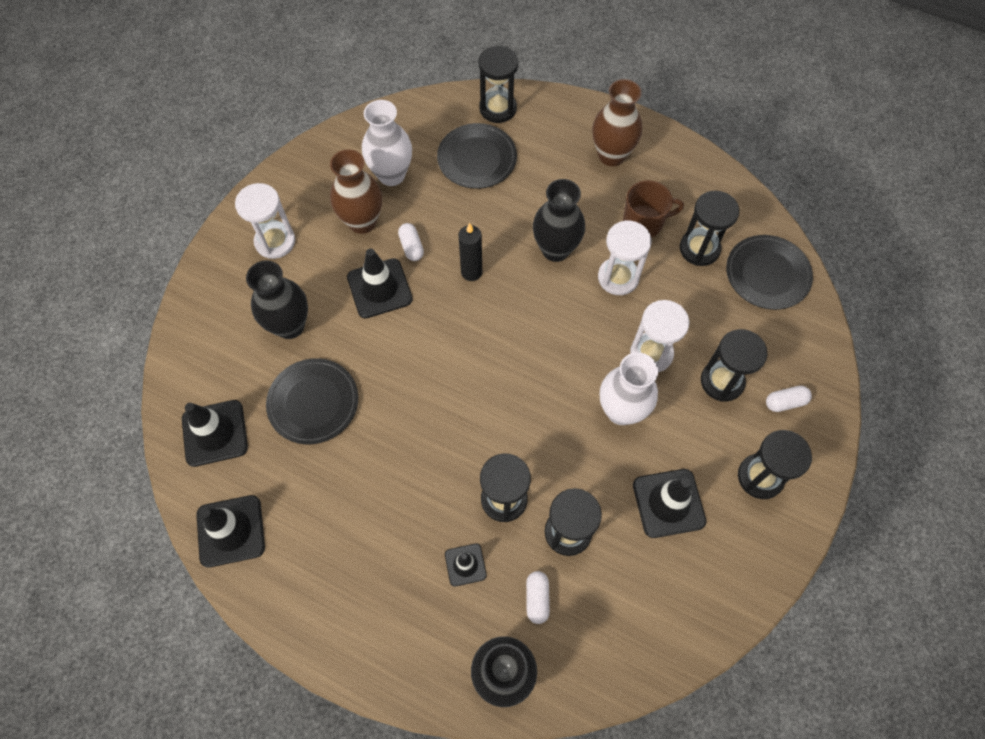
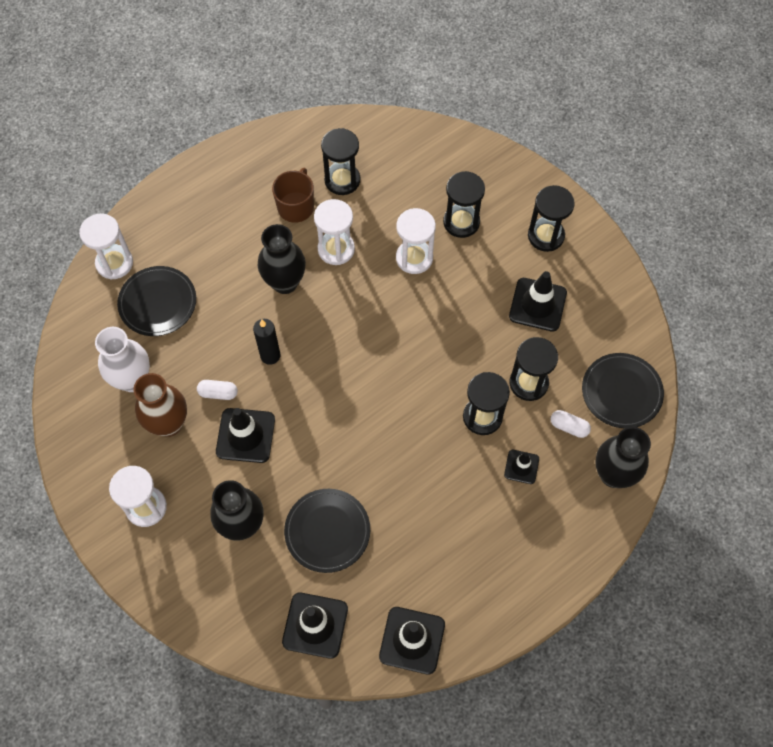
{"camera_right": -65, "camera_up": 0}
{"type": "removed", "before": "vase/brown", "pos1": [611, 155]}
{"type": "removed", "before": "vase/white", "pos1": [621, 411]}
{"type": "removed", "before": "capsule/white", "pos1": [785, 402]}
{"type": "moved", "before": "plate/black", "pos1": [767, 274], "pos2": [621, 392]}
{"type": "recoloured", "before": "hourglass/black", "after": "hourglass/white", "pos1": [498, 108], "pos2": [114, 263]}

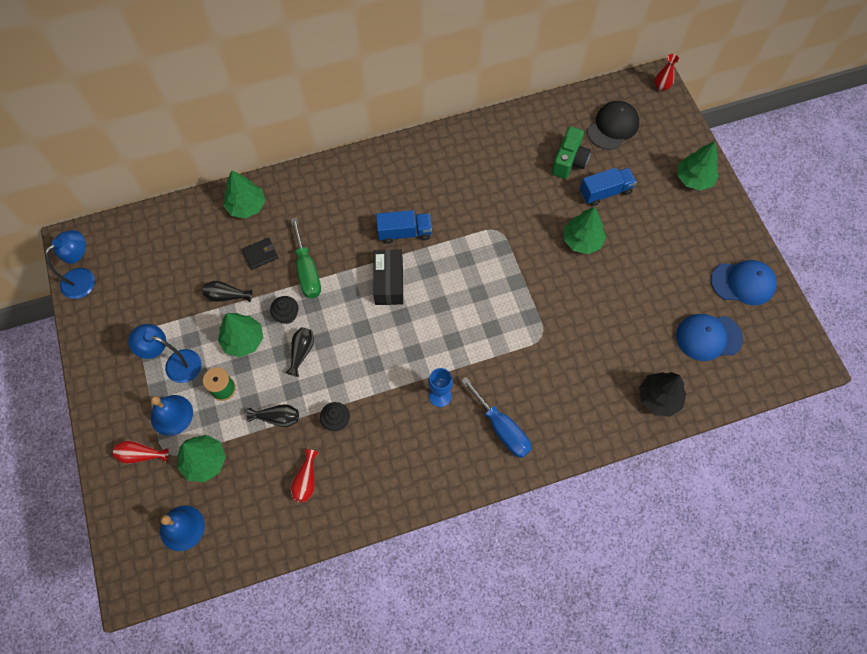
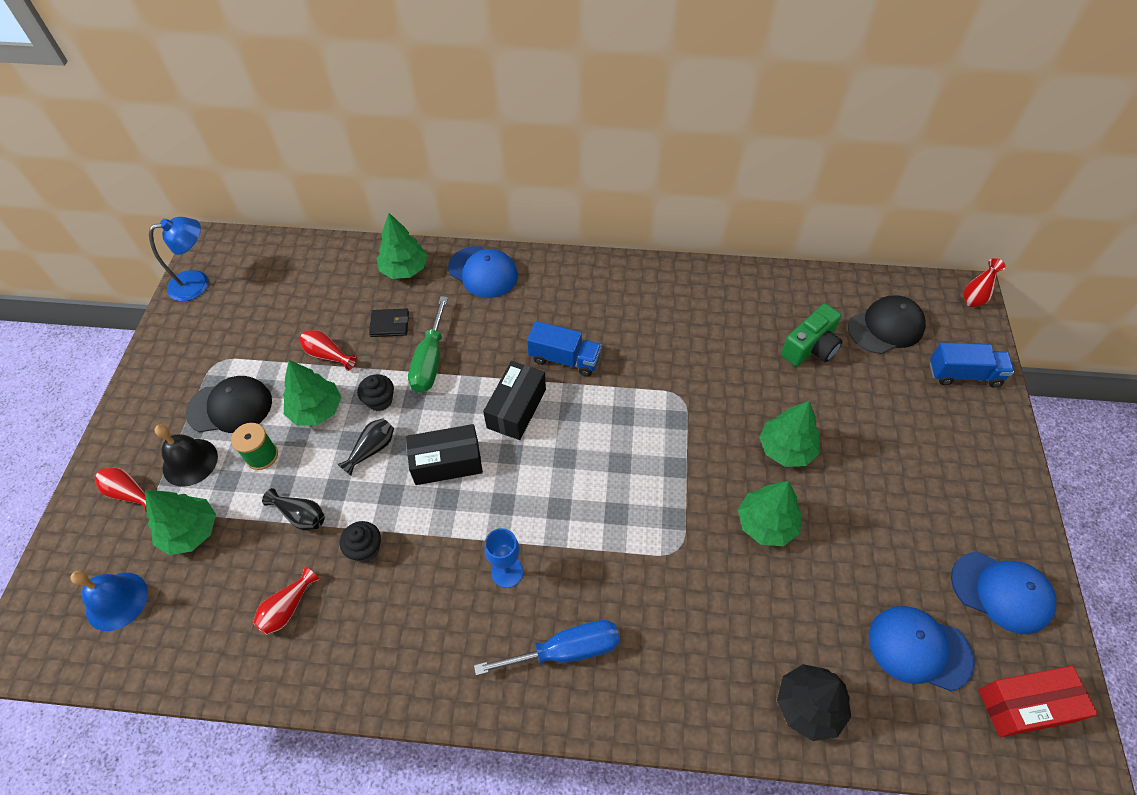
{"camera_right": 25, "camera_up": -10}
{"type": "added", "after": "box/black", "pos2": [447, 462]}
{"type": "added", "after": "cap/blue", "pos2": [483, 272]}
{"type": "added", "after": "box/red", "pos2": [1025, 705]}
{"type": "moved", "before": "truck/blue", "pos1": [605, 192], "pos2": [964, 374]}
{"type": "moved", "before": "tree/green", "pos1": [693, 179], "pos2": [766, 524]}
{"type": "replaced", "before": "lamp/blue", "after": "cap/black", "pos1": [176, 363], "pos2": [230, 407]}
{"type": "recoloured", "before": "bell/blue", "after": "bell/black", "pos1": [171, 415], "pos2": [190, 462]}
{"type": "recoloured", "before": "vase/black", "after": "vase/red", "pos1": [227, 296], "pos2": [327, 355]}
{"type": "turned", "before": "screwdriver/blue", "pos1": [502, 428], "pos2": [566, 650], "turn": -90}

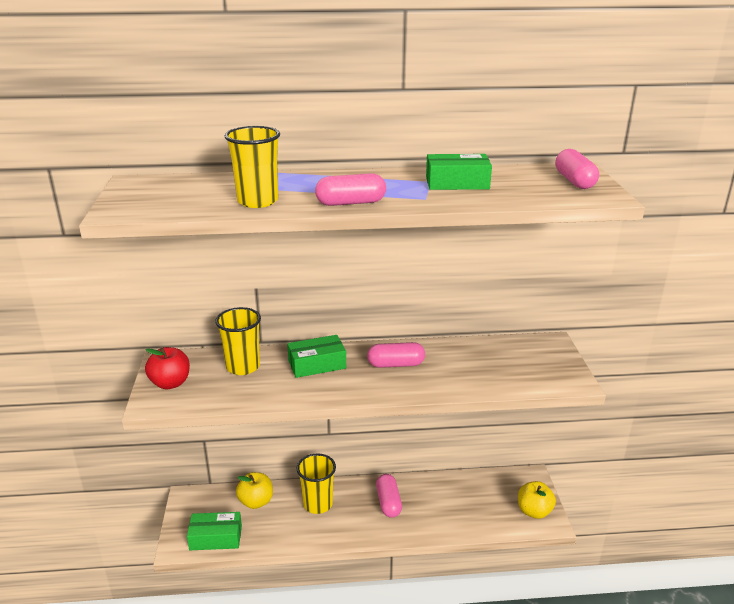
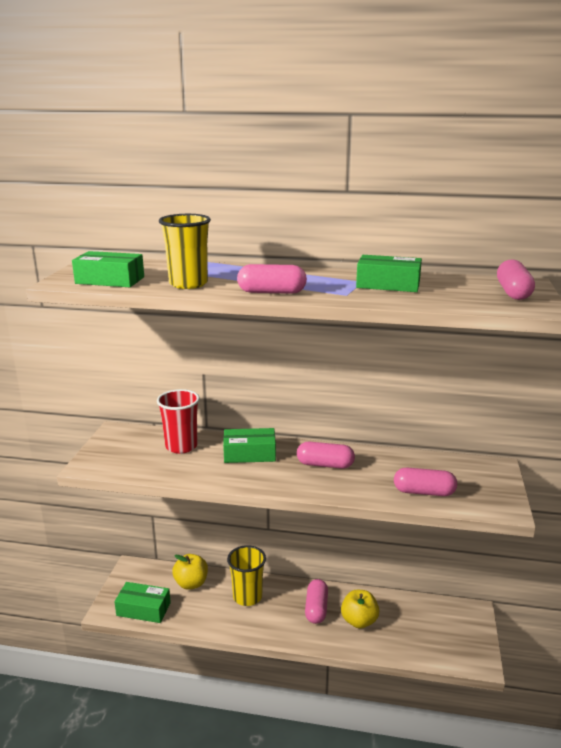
{"camera_right": 15, "camera_up": -5}
{"type": "removed", "before": "apple/red", "pos1": [170, 383]}
{"type": "added", "after": "box/green", "pos2": [110, 280]}
{"type": "added", "after": "capsule/pink", "pos2": [424, 492]}
{"type": "moved", "before": "apple/yellow", "pos1": [534, 511], "pos2": [359, 621]}
{"type": "recoloured", "before": "cup/yellow", "after": "cup/red", "pos1": [243, 367], "pos2": [181, 446]}

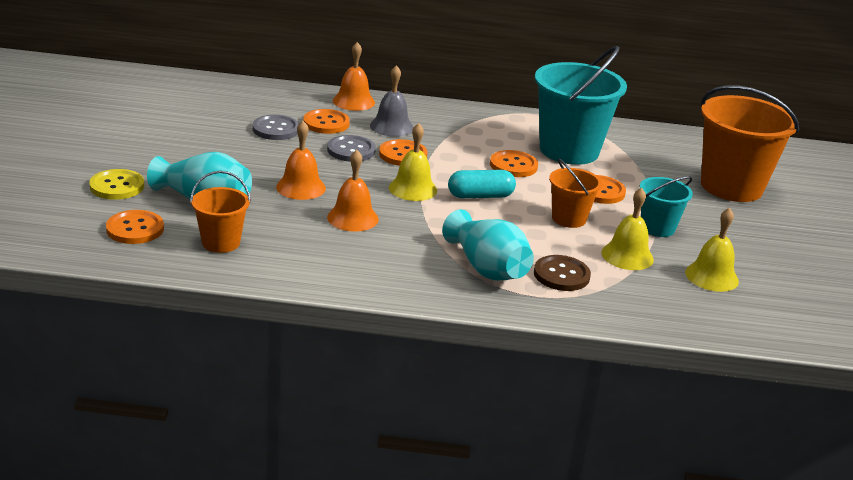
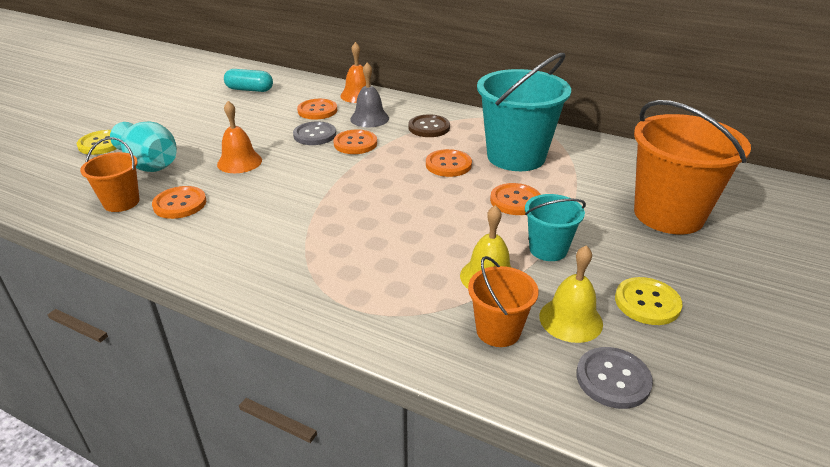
{"camera_right": 25, "camera_up": 5}
{"type": "removed", "before": "bell/orange", "pos1": [352, 218]}
{"type": "removed", "before": "bell/yellow", "pos1": [413, 189]}
{"type": "removed", "before": "vase/turquoise", "pos1": [487, 268]}
{"type": "added", "after": "button/yellow", "pos2": [647, 302]}
{"type": "moved", "before": "button/orange", "pos1": [135, 229], "pos2": [180, 204]}
{"type": "moved", "before": "button/grey", "pos1": [276, 129], "pos2": [613, 379]}
{"type": "moved", "before": "capsule/turquoise", "pos1": [480, 196], "pos2": [249, 90]}
{"type": "moved", "before": "button/brown", "pos1": [561, 275], "pos2": [429, 127]}
{"type": "moved", "before": "bucket/orange", "pos1": [569, 219], "pos2": [498, 331]}

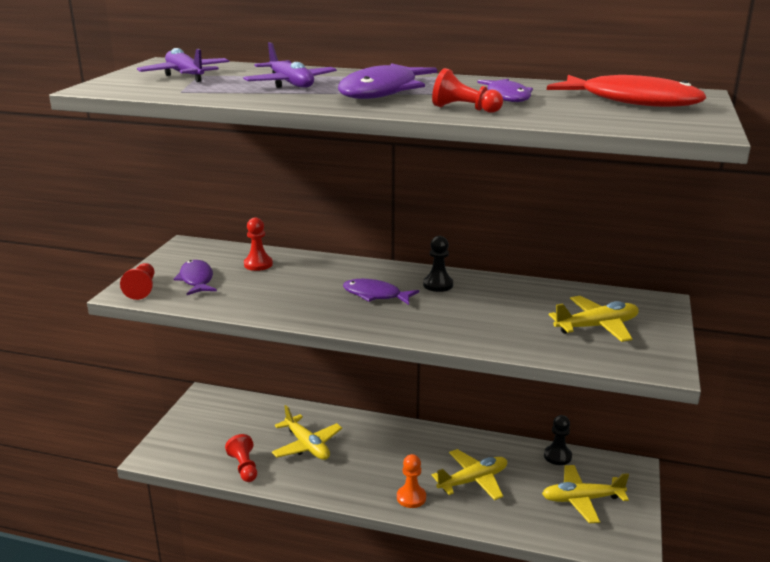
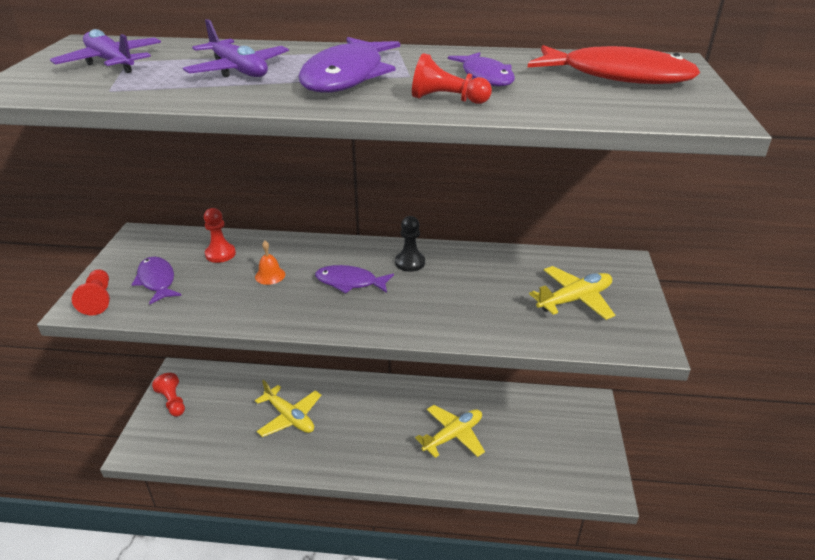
{"camera_right": -10, "camera_up": 10}
{"type": "removed", "before": "pawn/orange", "pos1": [411, 497]}
{"type": "removed", "before": "plane/yellow", "pos1": [582, 499]}
{"type": "removed", "before": "pawn/black", "pos1": [557, 456]}
{"type": "added", "after": "bell/orange", "pos2": [270, 275]}
{"type": "moved", "before": "pawn/red", "pos1": [244, 467], "pos2": [172, 402]}

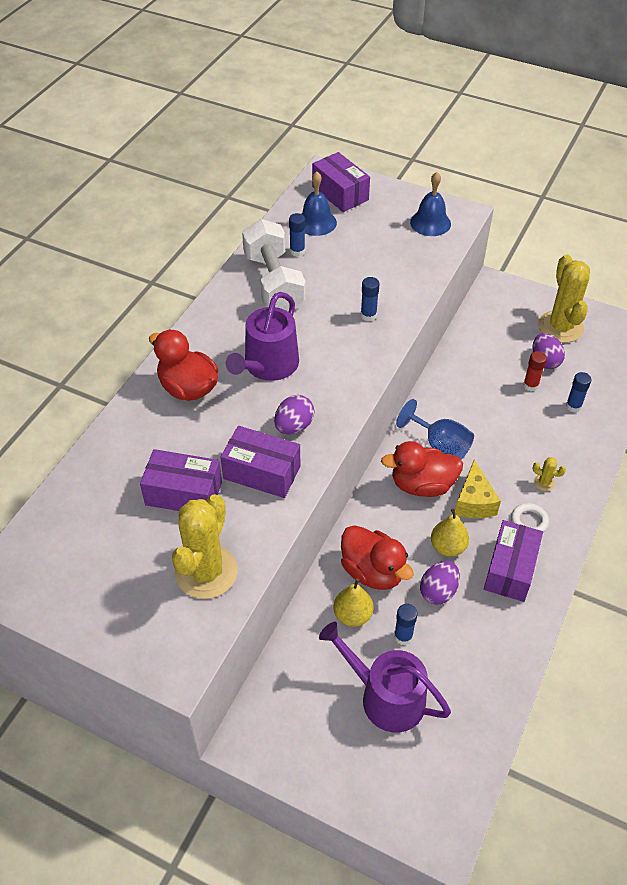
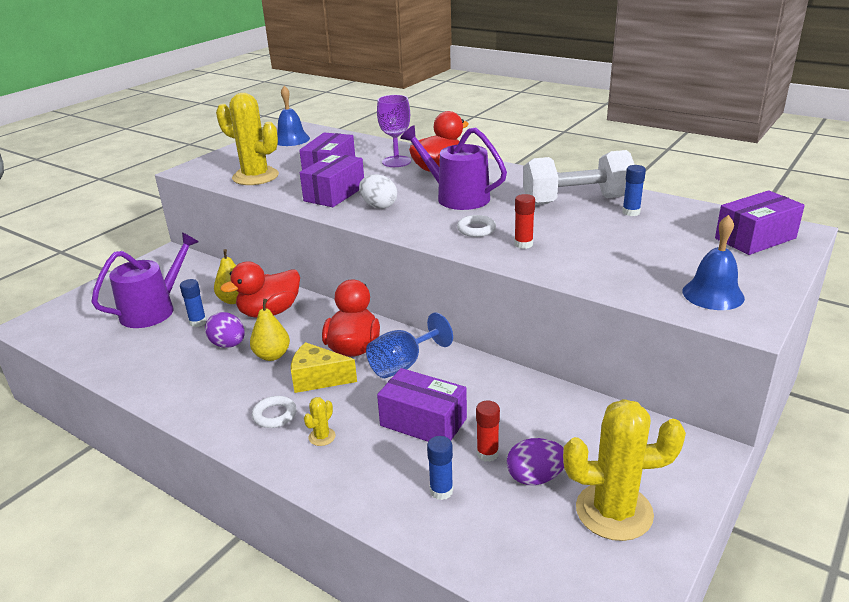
{"camera_right": 100, "camera_up": -20}
{"type": "added", "after": "goblet/purple", "pos2": [396, 162]}
{"type": "added", "after": "ring/white", "pos2": [476, 229]}
{"type": "moved", "before": "bell/blue", "pos1": [316, 222], "pos2": [291, 139]}
{"type": "moved", "before": "box/purple", "pos1": [510, 569], "pos2": [423, 422]}
{"type": "recoloured", "before": "egg/purple", "after": "egg/white", "pos1": [294, 426], "pos2": [379, 206]}
{"type": "recoloured", "before": "glue stick/blue", "after": "glue stick/red", "pos1": [368, 315], "pos2": [523, 244]}

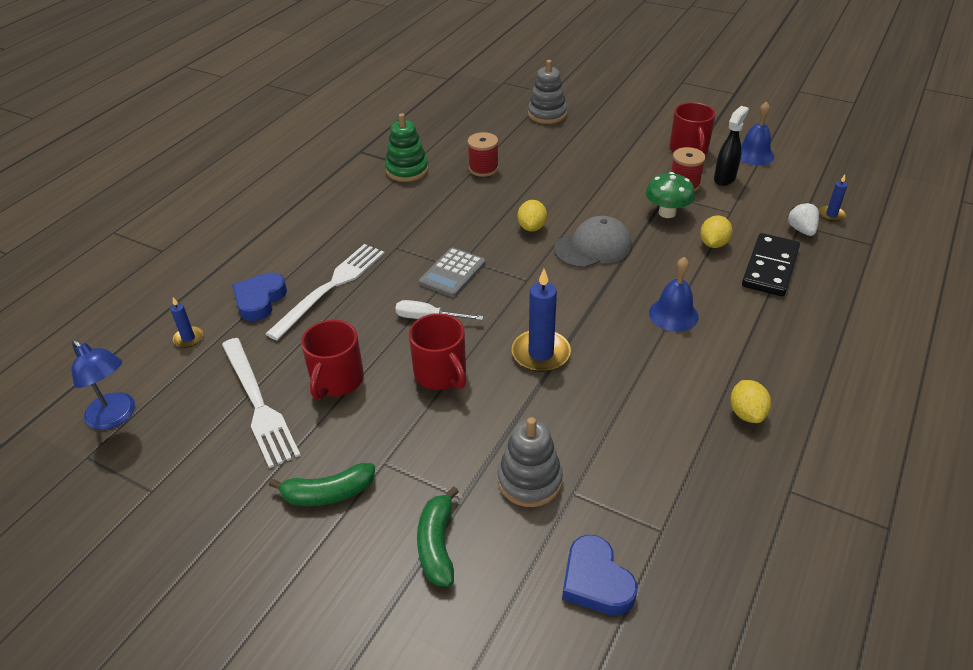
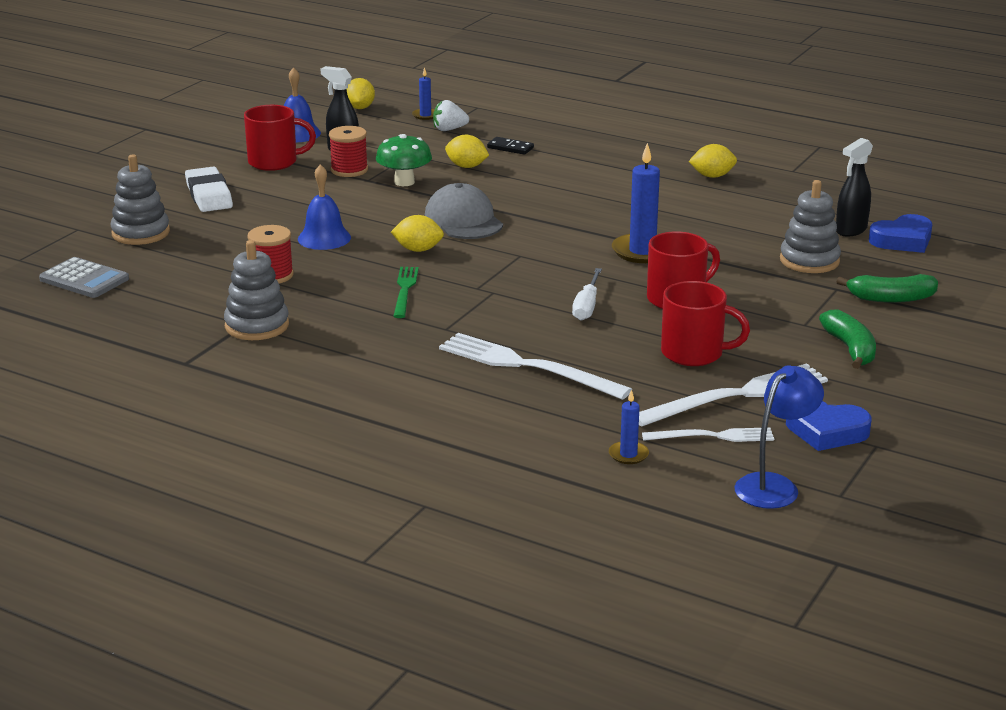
{"camera_right": -90, "camera_up": -15}
{"type": "added", "after": "eraser/white", "pos2": [209, 195]}
{"type": "added", "after": "lemon/yellow", "pos2": [360, 108]}
{"type": "added", "after": "fork/green", "pos2": [405, 290]}
{"type": "added", "after": "fork/white", "pos2": [713, 436]}
{"type": "added", "after": "spray bottle/black", "pos2": [850, 230]}
{"type": "moved", "before": "heart/blue", "pos1": [259, 300], "pos2": [826, 431]}
{"type": "moved", "before": "calculator/grey", "pos1": [452, 273], "pos2": [84, 279]}
{"type": "moved", "before": "bell/blue", "pos1": [673, 314], "pos2": [324, 238]}
{"type": "recoloured", "before": "stacking toy/green", "after": "stacking toy/grey", "pos1": [407, 170], "pos2": [257, 326]}
{"type": "resized", "before": "domino/black", "pos1": [770, 268], "pos2": [510, 148], "scale": 0.5}

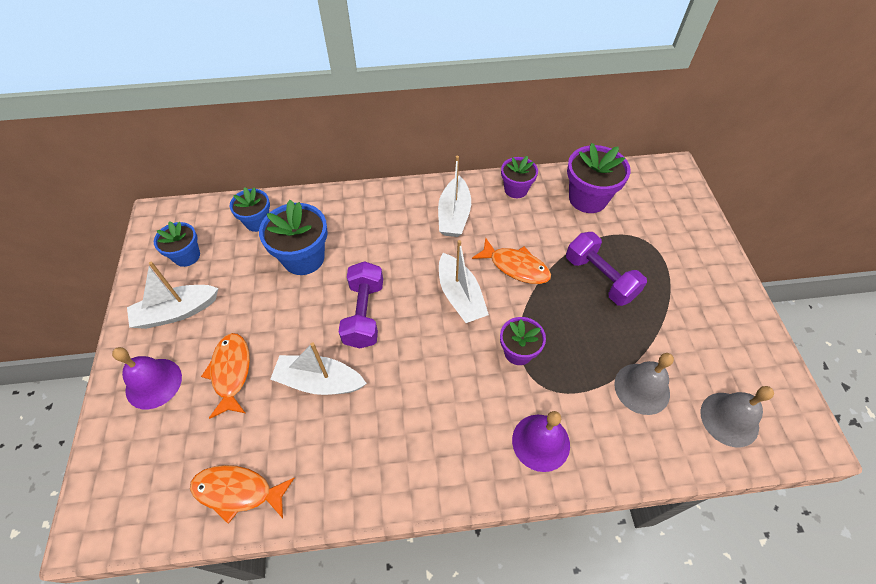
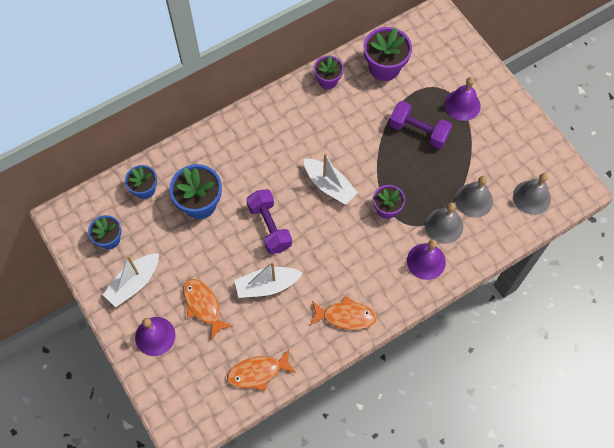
{"camera_right": -25, "camera_up": 10}
{"type": "removed", "before": "boat/white", "pos1": [454, 215]}
{"type": "added", "after": "bell/grey", "pos2": [444, 226]}
{"type": "added", "after": "bell/purple", "pos2": [462, 105]}
{"type": "moved", "before": "fish/orange", "pos1": [515, 267], "pos2": [346, 316]}

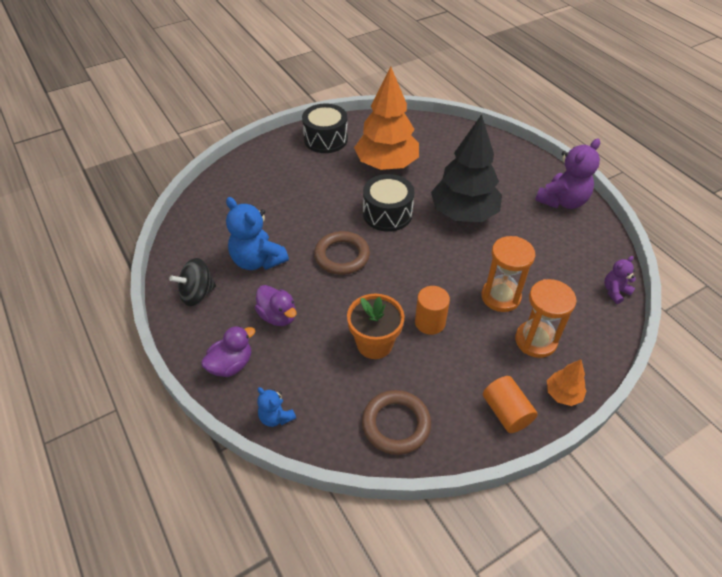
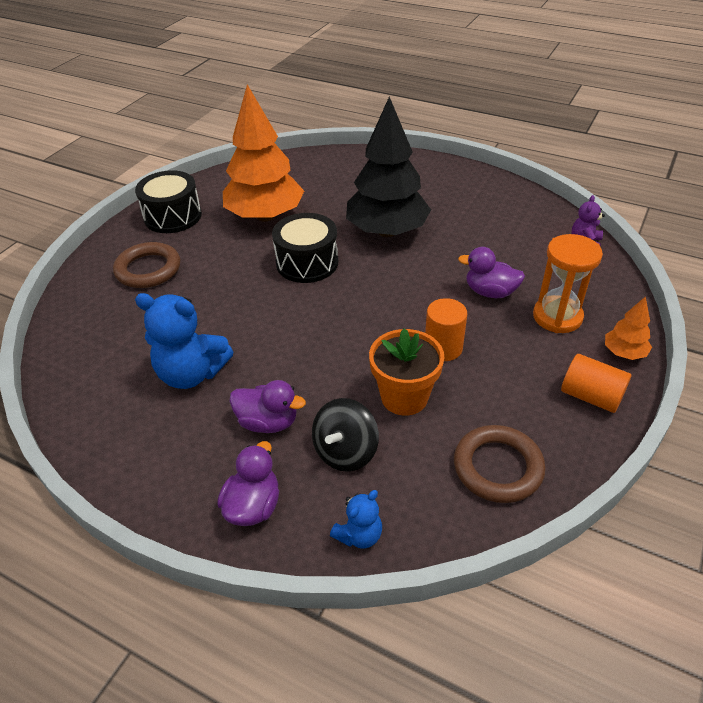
{"camera_right": -30, "camera_up": -5}
{"type": "removed", "before": "teddy bear/purple", "pos1": [562, 201]}
{"type": "moved", "before": "spinning top/black", "pos1": [197, 294], "pos2": [345, 451]}
{"type": "moved", "before": "ring/brown", "pos1": [342, 256], "pos2": [148, 269]}
{"type": "replaced", "before": "hourglass/orange", "after": "duck/purple", "pos1": [500, 297], "pos2": [490, 292]}
{"type": "turned", "before": "teddy bear/blue", "pos1": [276, 417], "pos2": [359, 535], "turn": -60}

